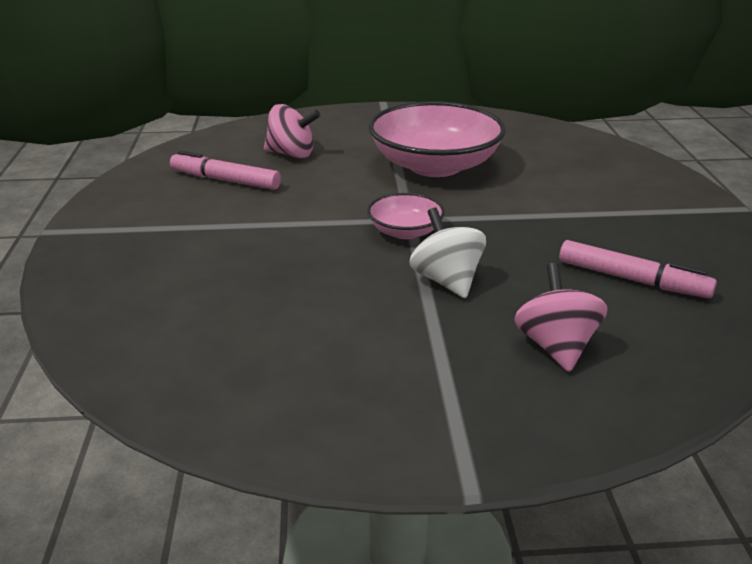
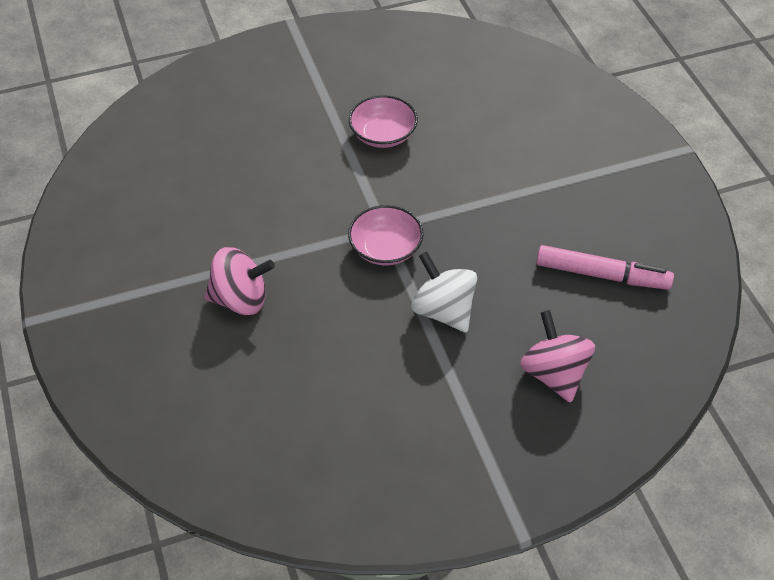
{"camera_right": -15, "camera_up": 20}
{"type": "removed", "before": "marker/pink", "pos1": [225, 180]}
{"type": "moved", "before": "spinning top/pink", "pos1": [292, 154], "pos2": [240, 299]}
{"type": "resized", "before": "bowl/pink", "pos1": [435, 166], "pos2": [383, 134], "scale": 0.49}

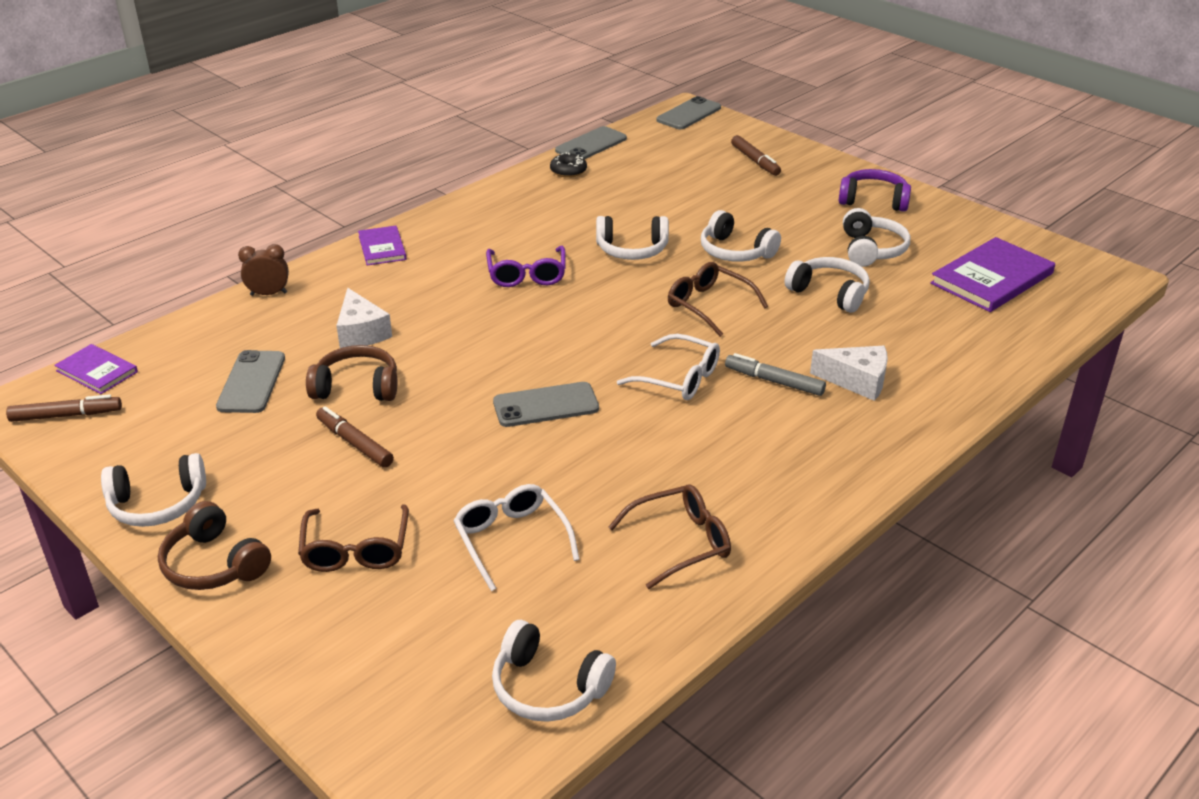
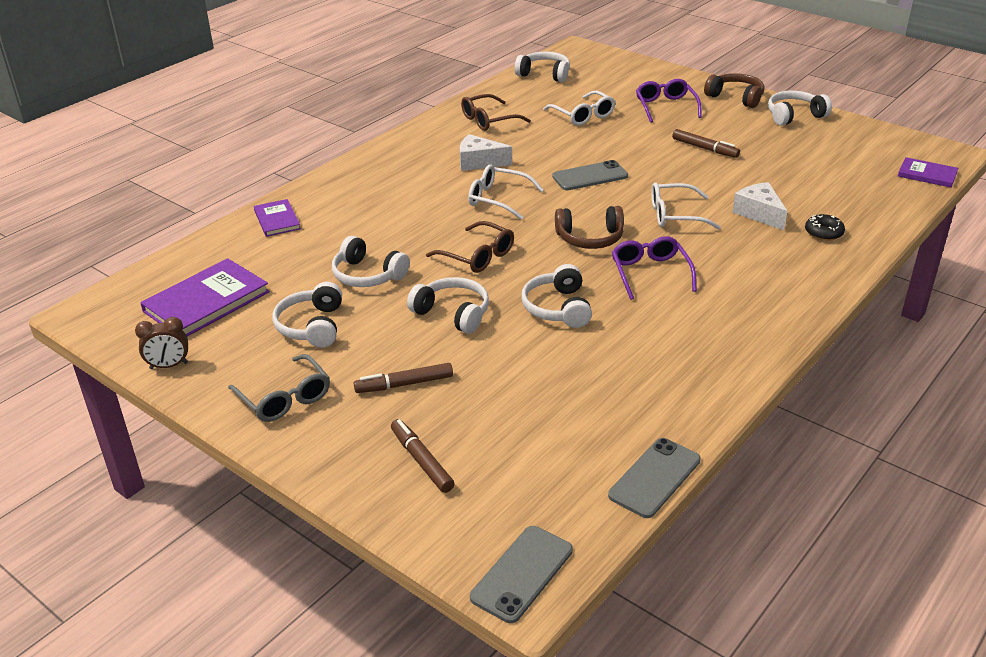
{"camera_right": 175, "camera_up": 0}
{"type": "removed", "before": "phone/grey", "pos1": [252, 382]}
{"type": "removed", "before": "marker/grey", "pos1": [774, 381]}
{"type": "added", "after": "glasses/white", "pos2": [675, 215]}
{"type": "moved", "before": "marker/brown", "pos1": [66, 415], "pos2": [404, 384]}
{"type": "moved", "before": "clock/brown", "pos1": [268, 294], "pos2": [169, 366]}
{"type": "moved", "before": "headphones/brown", "pos1": [357, 387], "pos2": [590, 238]}
{"type": "moved", "before": "book/purple", "pos1": [382, 248], "pos2": [277, 220]}
{"type": "moved", "before": "donut/black", "pos1": [568, 171], "pos2": [823, 233]}
{"type": "moved", "before": "cheese/white", "pos1": [857, 381], "pos2": [479, 162]}
{"type": "replaced", "before": "headphones/purple", "after": "glasses/grey", "pos1": [873, 200], "pos2": [284, 398]}
{"type": "recoloured", "before": "glasses/brown", "after": "glasses/purple", "pos1": [356, 549], "pos2": [665, 107]}
{"type": "turned", "before": "headphones/white", "pos1": [632, 249], "pos2": [558, 308], "turn": -90}

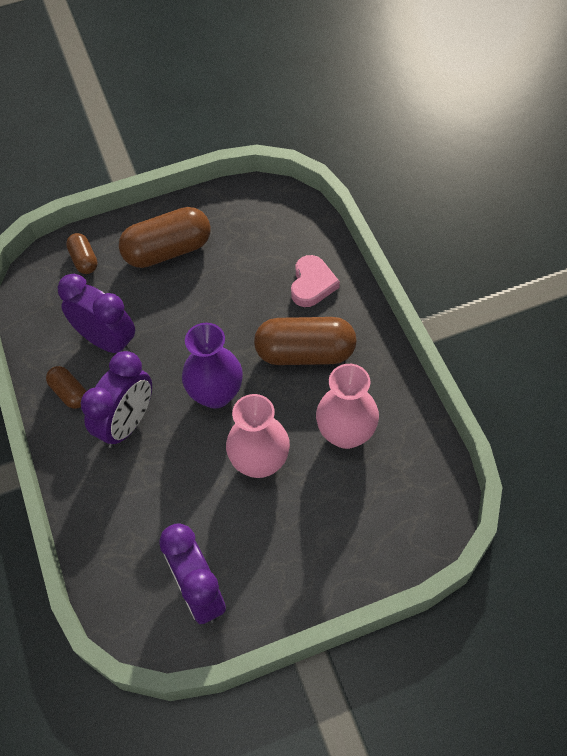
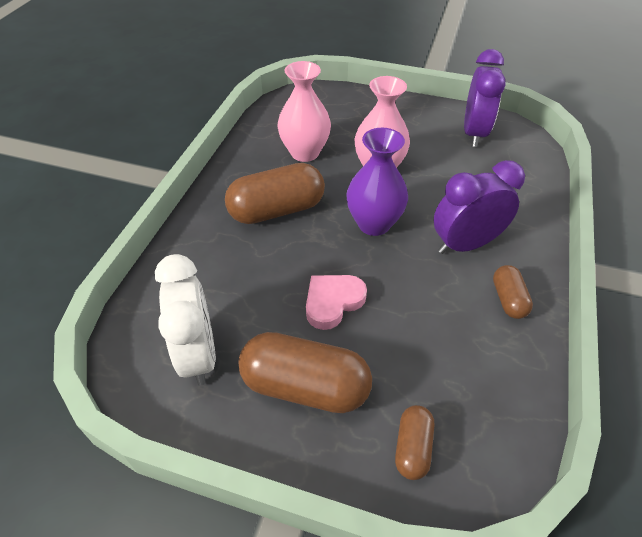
{"camera_right": -145, "camera_up": -10}
{"type": "removed", "before": "clock/purple", "pos1": [107, 341]}
{"type": "added", "after": "clock/white", "pos2": [198, 354]}
{"type": "moved", "before": "heart/pink", "pos1": [312, 284], "pos2": [333, 302]}
{"type": "turned", "before": "capsule/brown", "pos1": [305, 353], "pos2": [277, 210], "turn": -60}

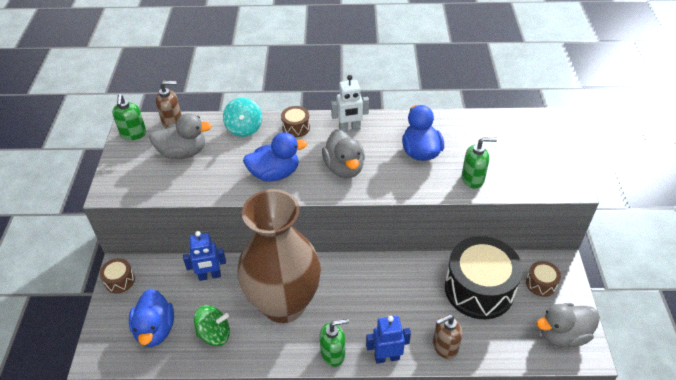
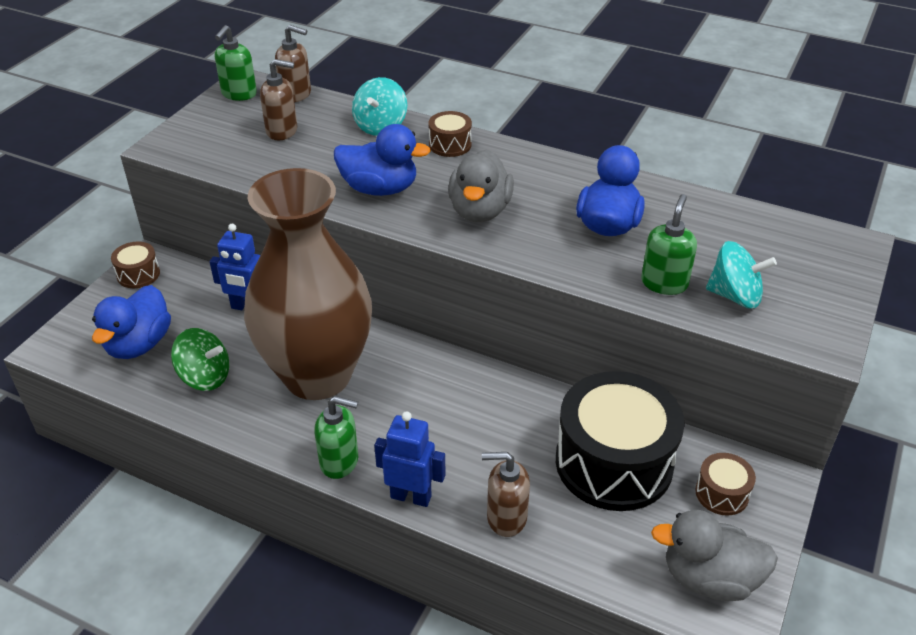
{"camera_right": 25, "camera_up": -5}
{"type": "removed", "before": "robot/white", "pos1": [349, 129]}
{"type": "added", "after": "spinning top/turquoise", "pos2": [734, 296]}
{"type": "replaced", "before": "duck/grey", "after": "soap dispenser/brown", "pos1": [183, 152], "pos2": [282, 131]}
{"type": "turned", "before": "soap dispenser/green", "pos1": [473, 179], "pos2": [664, 283], "turn": -90}

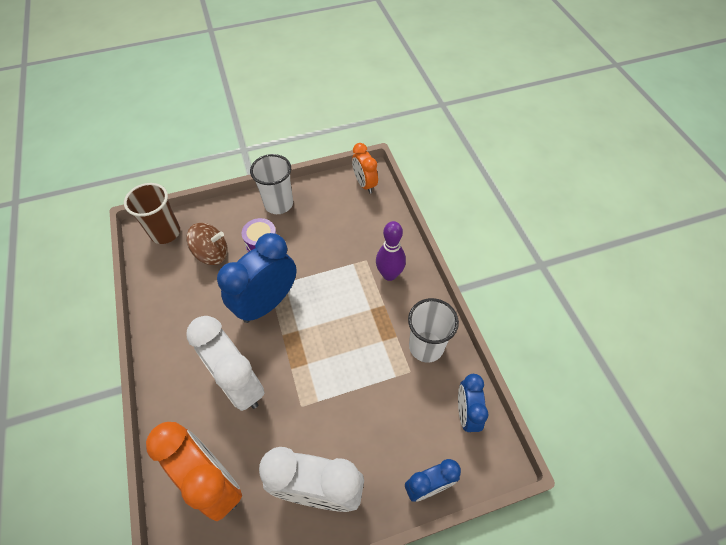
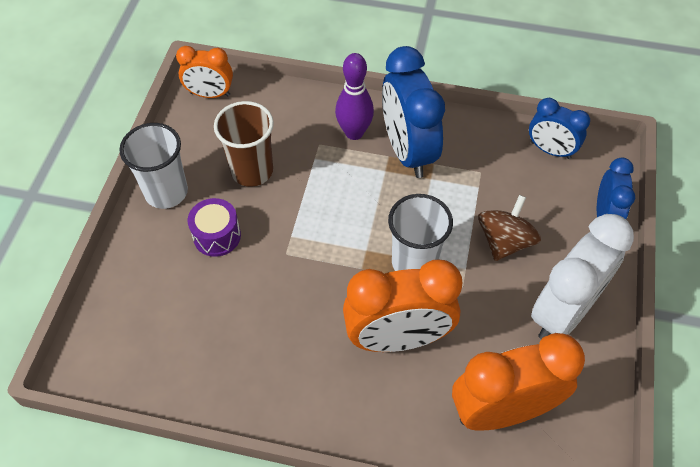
{"camera_right": -60, "camera_up": 0}
{"type": "moved", "before": "cup/brown", "pos1": [165, 232], "pos2": [252, 171]}
{"type": "moved", "before": "spinning top/brown", "pos1": [212, 254], "pos2": [504, 241]}
{"type": "moved", "before": "clock/blue", "pos1": [267, 303], "pos2": [407, 151]}
{"type": "moved", "before": "cup/white", "pos1": [426, 346], "pos2": [414, 262]}
{"type": "recoloured", "before": "clock/white", "after": "clock/orange", "pos1": [239, 384], "pos2": [398, 338]}

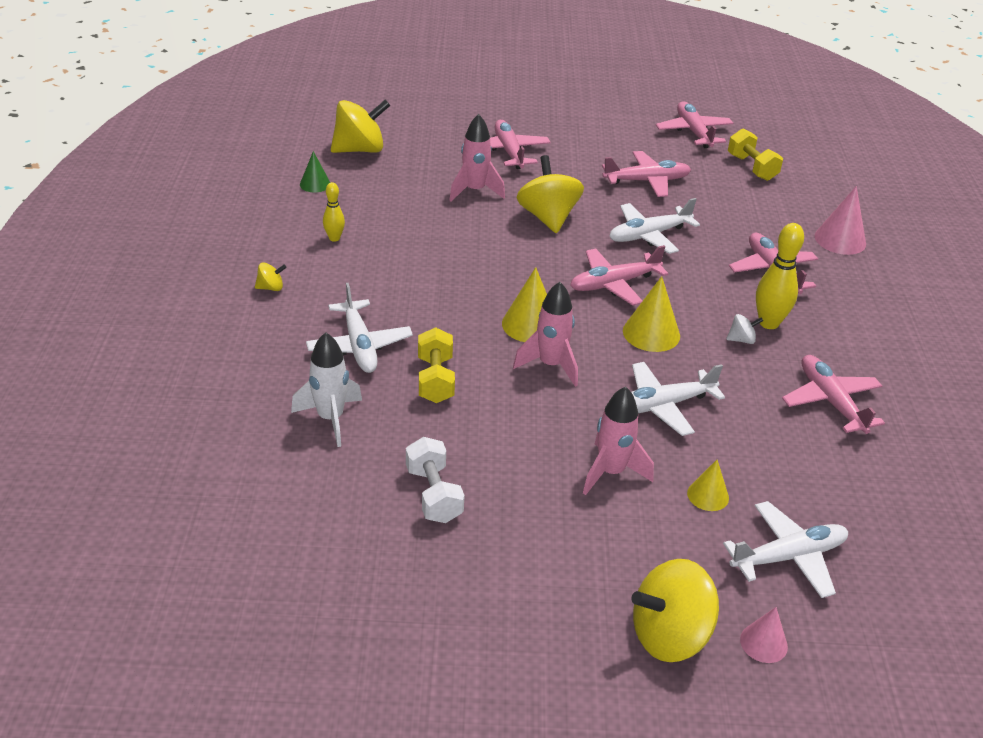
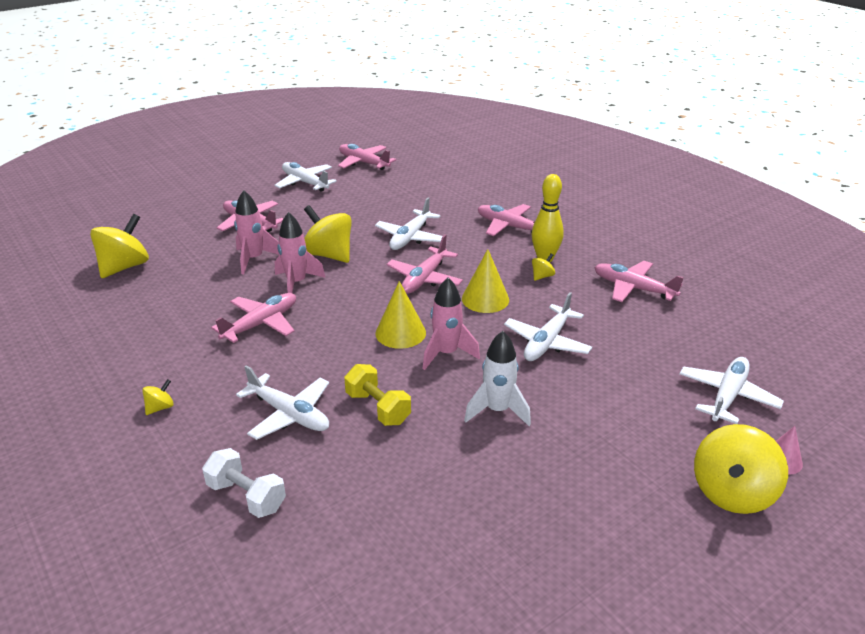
{"camera_right": -35, "camera_up": -5}
{"type": "removed", "before": "cone/green", "pos1": [315, 184]}
{"type": "removed", "before": "bowling pin/yellow", "pos1": [334, 238]}
{"type": "removed", "before": "cone/yellow", "pos1": [708, 495]}
{"type": "removed", "before": "dumbbell/yellow", "pos1": [751, 167]}
{"type": "removed", "before": "cone/pink", "pos1": [840, 240]}
{"type": "added", "after": "plane/white", "pos2": [305, 183]}
{"type": "moved", "before": "rocket/white", "pos1": [330, 418], "pos2": [497, 410]}
{"type": "moved", "before": "dumbbell/white", "pos1": [433, 494], "pos2": [246, 496]}
{"type": "moved", "before": "rocket/pink", "pos1": [611, 472], "pos2": [297, 283]}
{"type": "moved", "before": "plane/pink", "pos1": [647, 181], "pos2": [261, 324]}
{"type": "recoloured", "before": "spinning top/white", "after": "spinning top/yellow", "pos1": [741, 340], "pos2": [542, 276]}

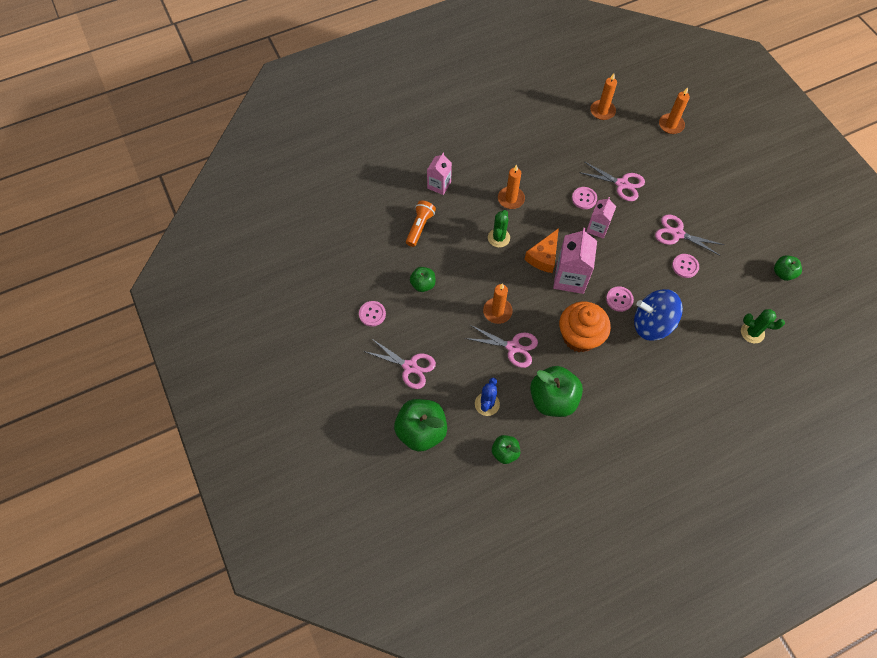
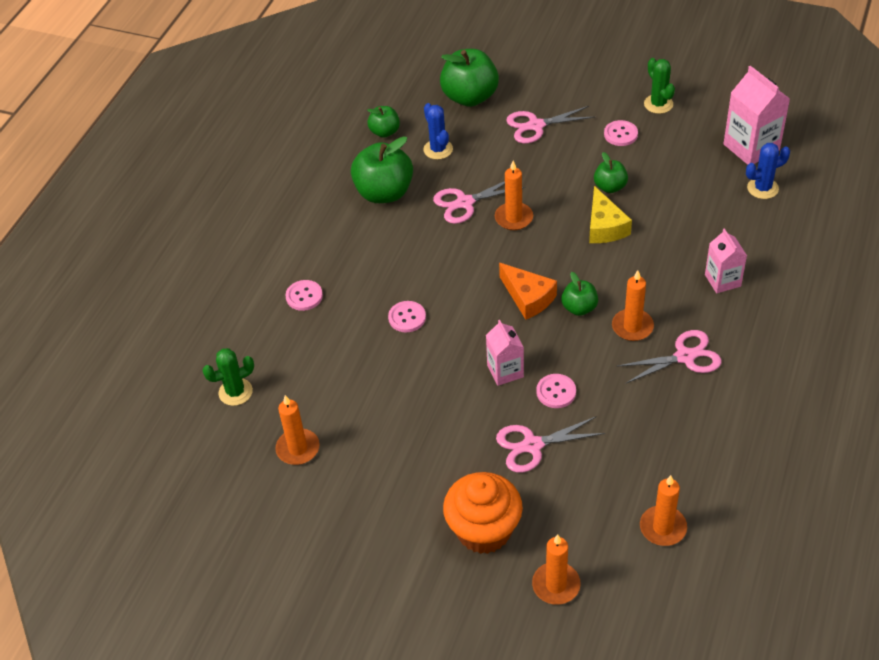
{"camera_right": 140, "camera_up": -15}
{"type": "removed", "before": "flashlight/orange", "pos1": [420, 227]}
{"type": "removed", "before": "spinning top/blue", "pos1": [652, 324]}
{"type": "added", "after": "candle/orange", "pos2": [298, 448]}
{"type": "added", "after": "cheese/yellow", "pos2": [604, 227]}
{"type": "added", "after": "cactus/blue", "pos2": [762, 188]}
{"type": "moved", "before": "cactus/green", "pos1": [498, 238], "pos2": [658, 104]}
{"type": "moved", "before": "carton/pink", "pos1": [570, 278], "pos2": [751, 147]}
{"type": "moved", "before": "cupcake/orange", "pos1": [579, 336], "pos2": [484, 530]}
{"type": "moved", "before": "scissors/pink", "pos1": [677, 234], "pos2": [684, 356]}
{"type": "moved", "before": "button/pink", "pos1": [685, 266], "pos2": [304, 296]}
{"type": "moved", "before": "apple/green", "pos1": [783, 273], "pos2": [579, 308]}
{"type": "turned", "before": "cheese/orange", "pos1": [543, 256], "pos2": [528, 298], "turn": 150}

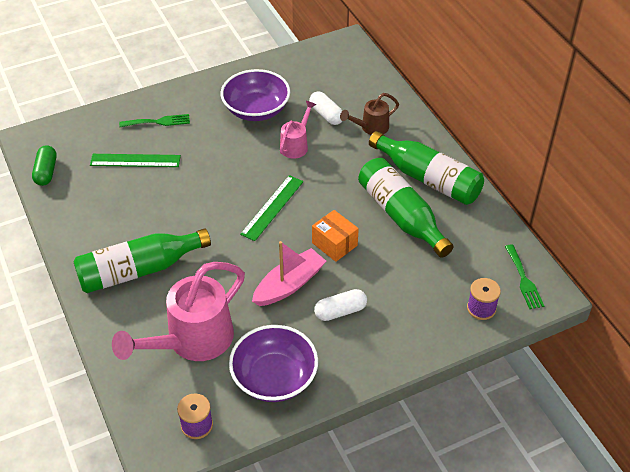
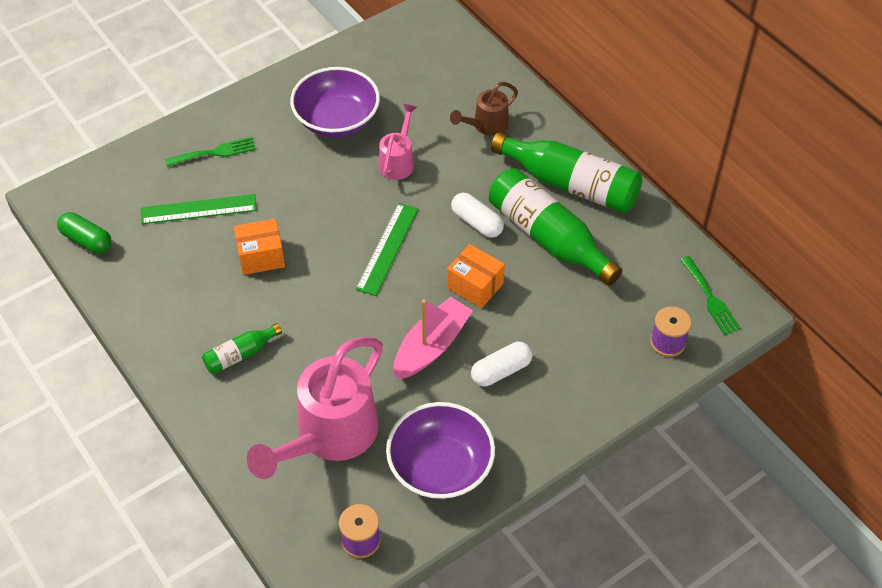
{"camera_right": -10, "camera_up": 5}
{"type": "added", "after": "box/orange", "pos2": [261, 256]}
{"type": "moved", "before": "capsule/white", "pos1": [326, 115], "pos2": [477, 222]}
{"type": "turned", "before": "capsule/green", "pos1": [46, 172], "pos2": [87, 240], "turn": -45}
{"type": "resized", "before": "bottle/green", "pos1": [139, 270], "pos2": [240, 354], "scale": 0.49}

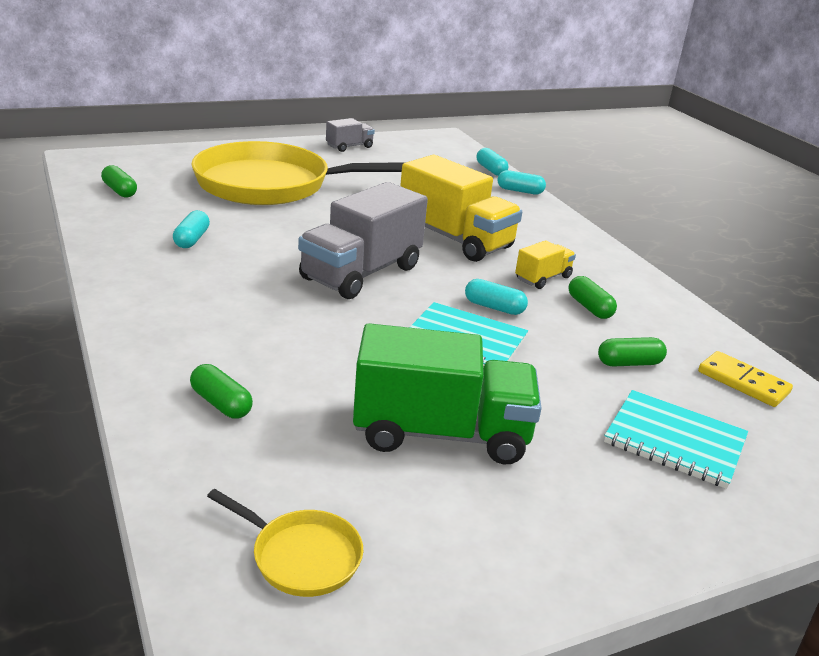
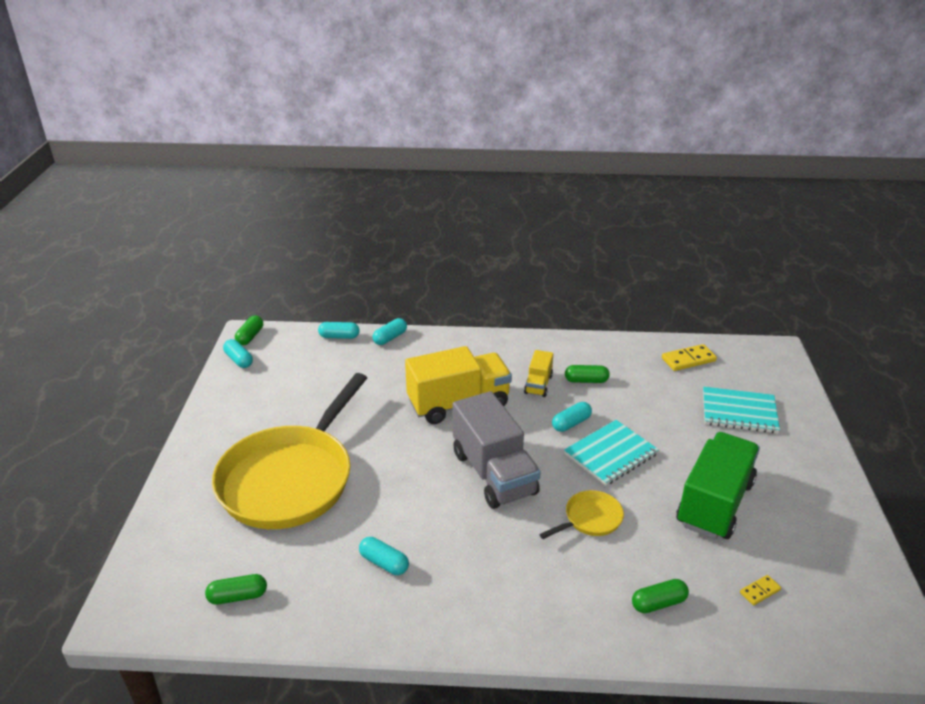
{"camera_right": -60, "camera_up": 5}
{"type": "removed", "before": "truck/grey", "pos1": [349, 146]}
{"type": "added", "after": "capsule/turquoise", "pos2": [239, 360]}
{"type": "added", "after": "domino/yellow", "pos2": [760, 591]}
{"type": "moved", "before": "pan/yellow", "pos1": [301, 556], "pos2": [590, 519]}
{"type": "moved", "before": "capsule/green", "pos1": [629, 363], "pos2": [250, 336]}
{"type": "turned", "before": "truck/yellow", "pos1": [543, 278], "pos2": [538, 384], "turn": -150}
{"type": "turned", "before": "notebook/turquoise", "pos1": [674, 441], "pos2": [739, 412], "turn": 45}

